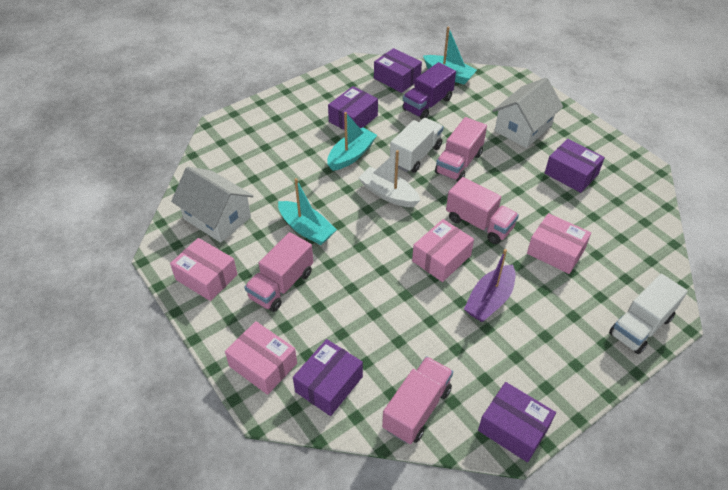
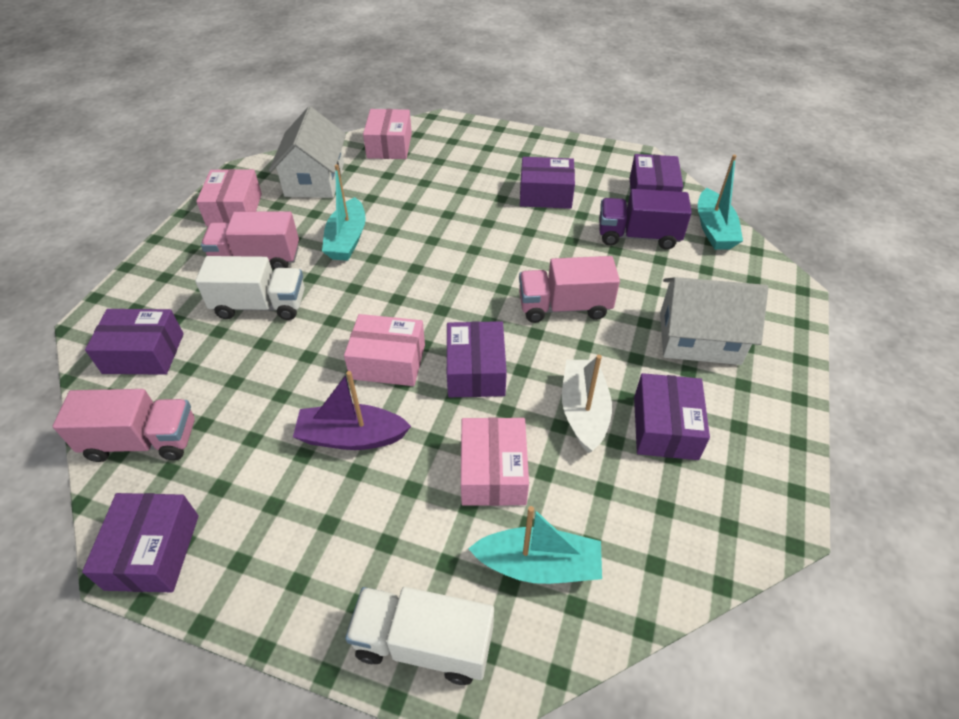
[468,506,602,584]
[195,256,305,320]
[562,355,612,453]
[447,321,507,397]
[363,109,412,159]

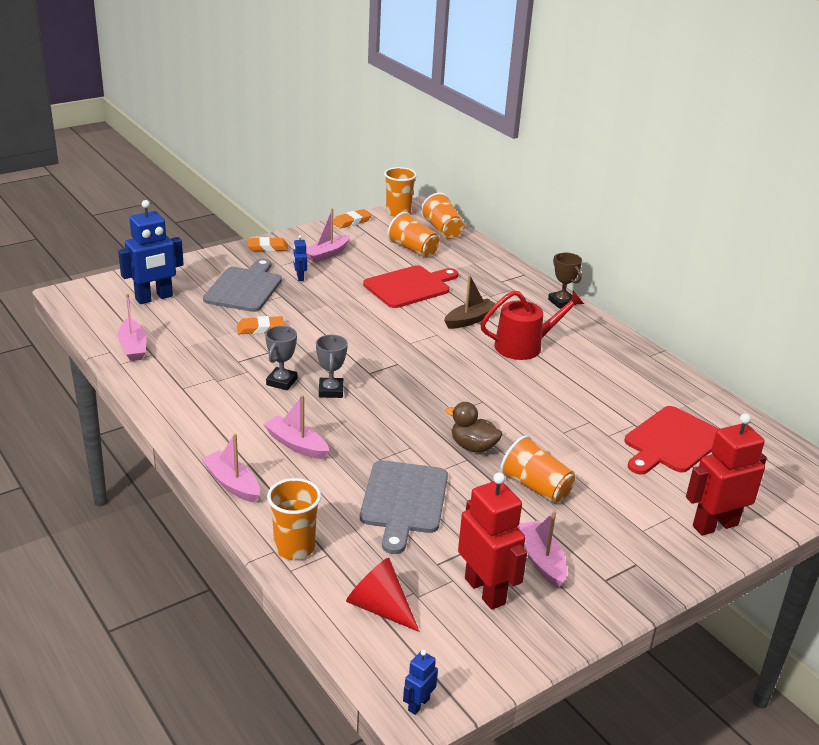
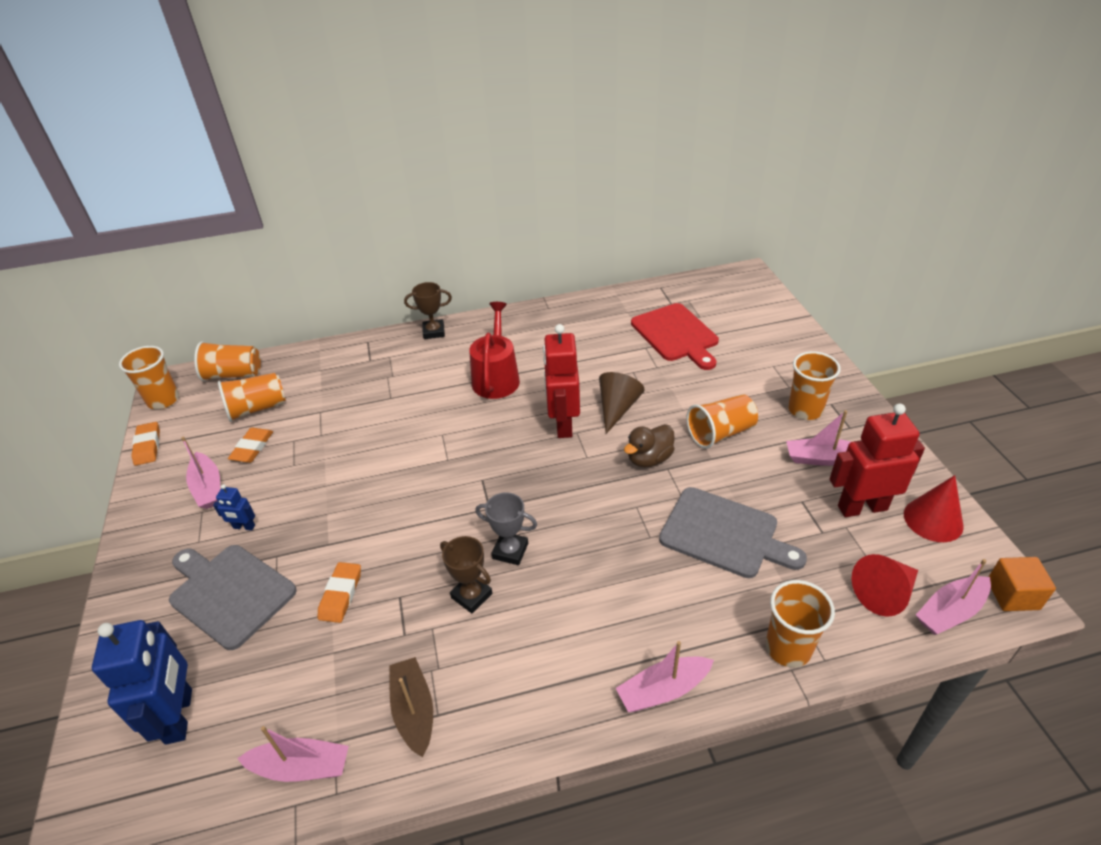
[228,428,273,463]
[363,265,458,308] (first image)
[389,657,433,757]
[440,536,493,614]
[916,559,991,635]
[543,324,580,438]
[989,557,1056,611]
[788,351,841,420]
[599,372,645,434]
[904,475,964,542]

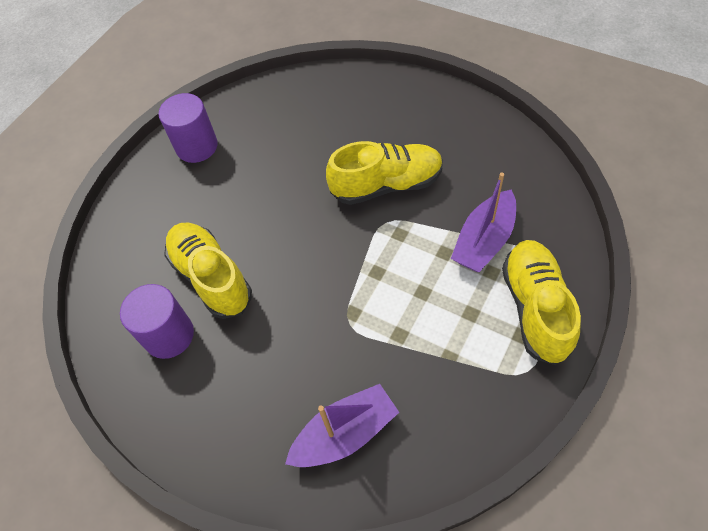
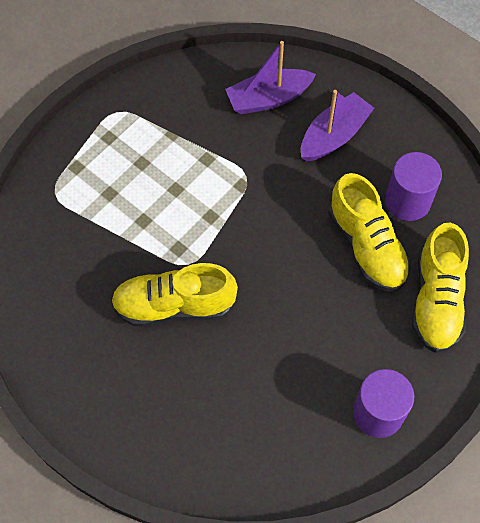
[301,90,374,161]
[412,222,469,353]

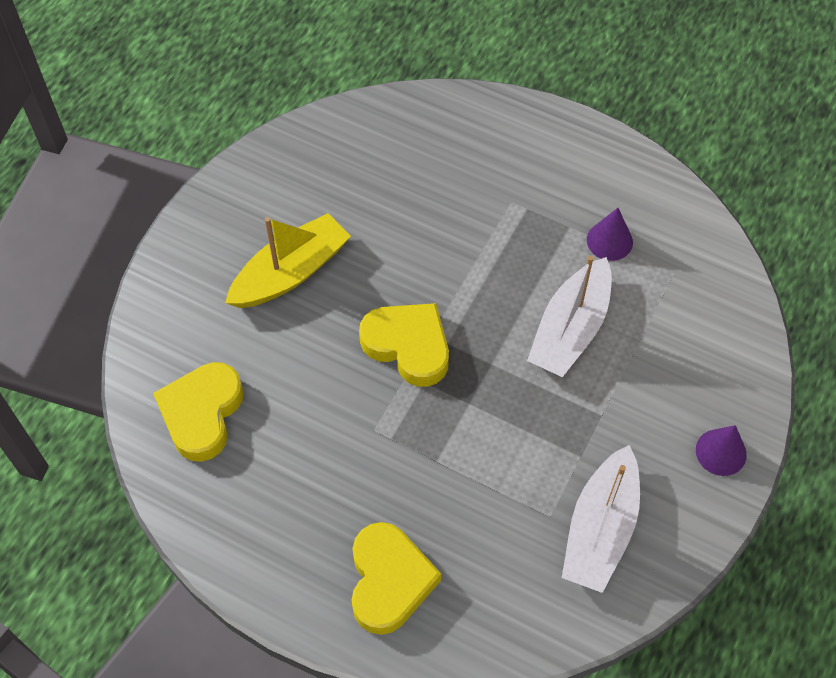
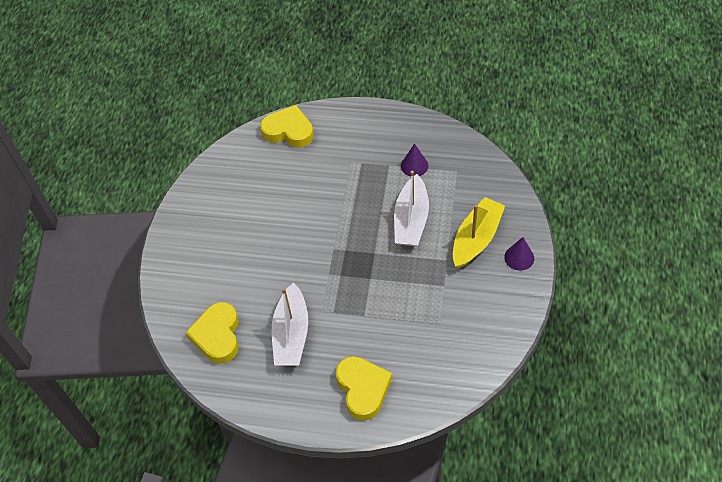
[453,197,505,268]
[260,105,314,148]
[272,282,308,365]

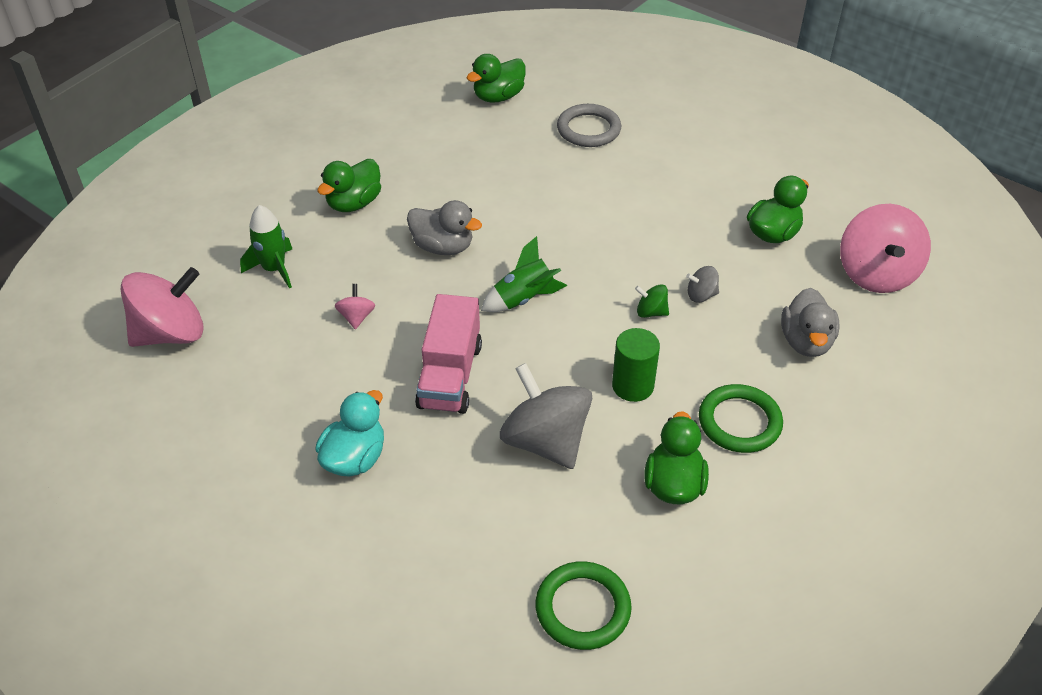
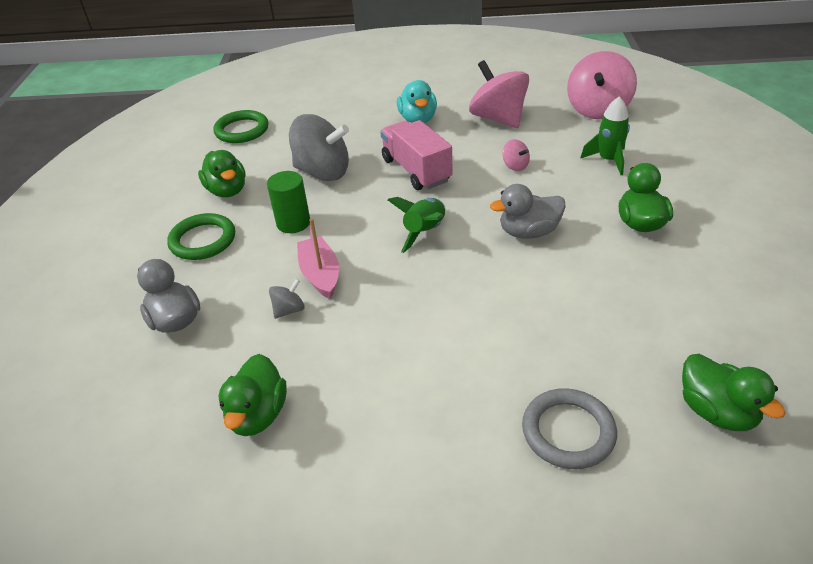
[682,354,786,431]
[469,60,529,128]
[297,218,339,299]

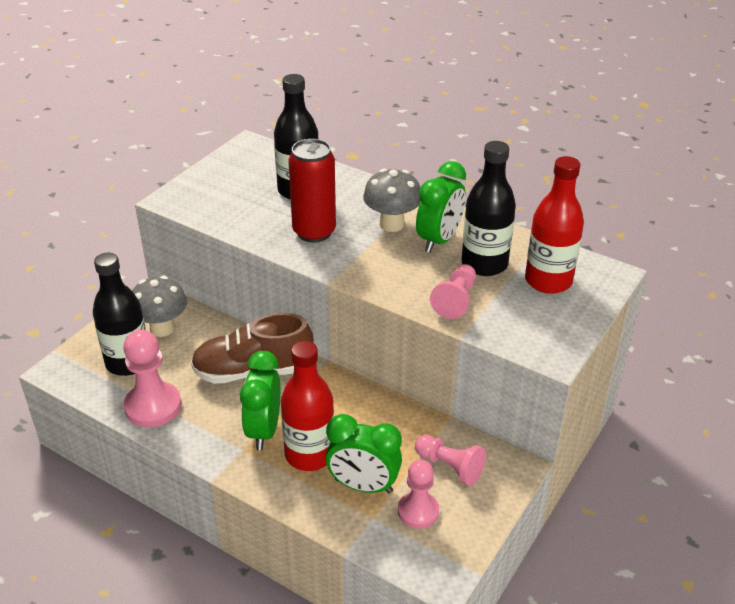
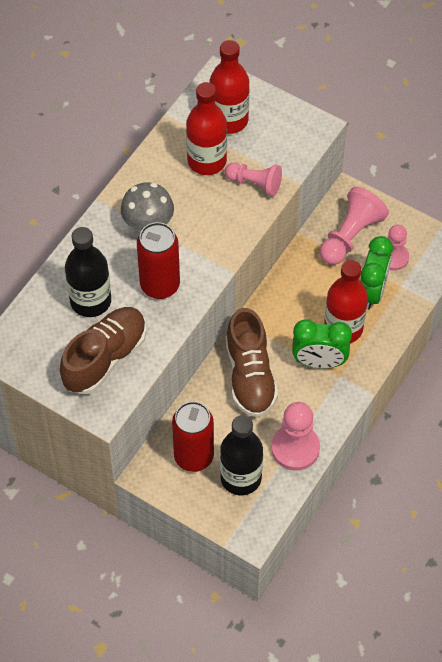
[186,82,227,175]
[416,161,466,253] (first image)
[172,401,214,472]
[320,187,389,265]
[60,307,147,394]

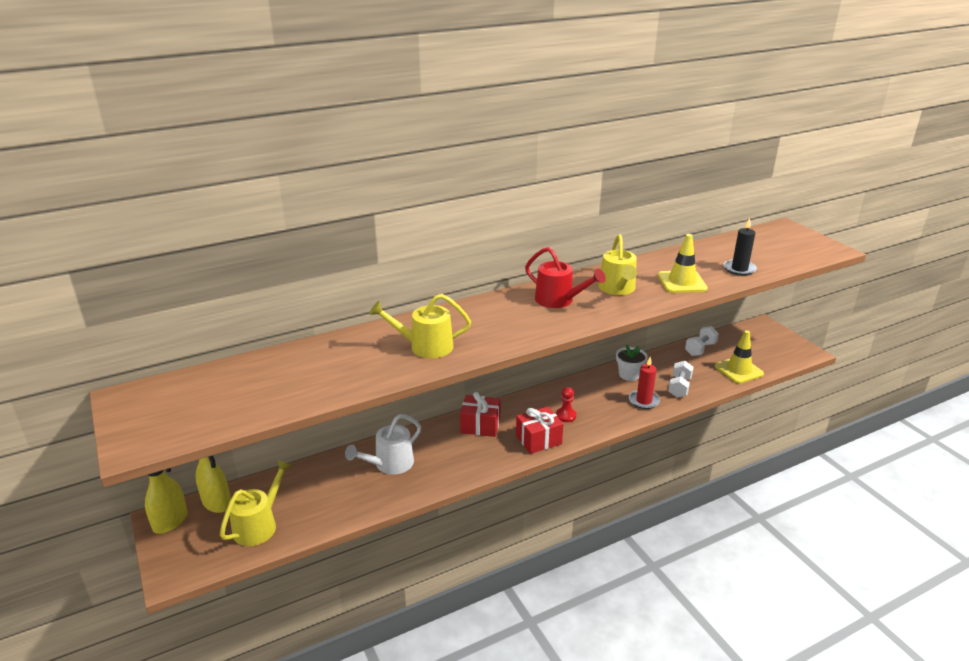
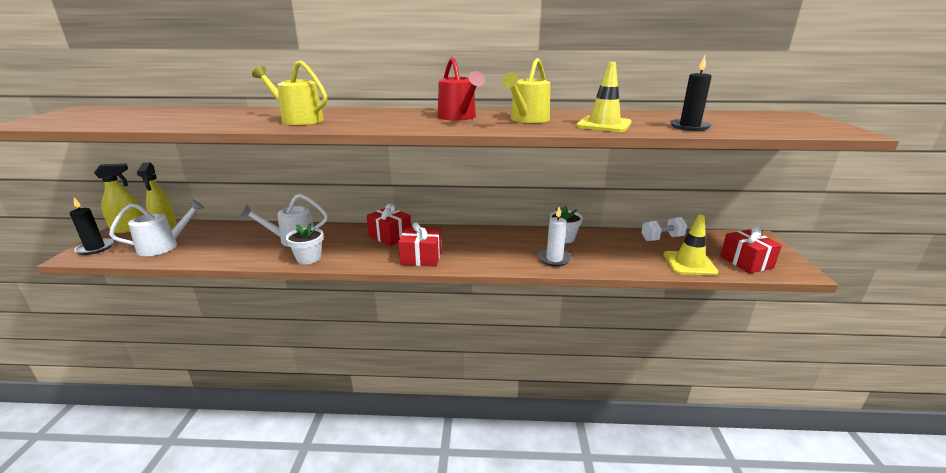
[538,207,572,267]
[668,361,693,398] (first image)
[556,387,576,422] (first image)
[109,199,204,256]
[70,197,114,255]
[286,223,323,264]
[720,227,782,274]

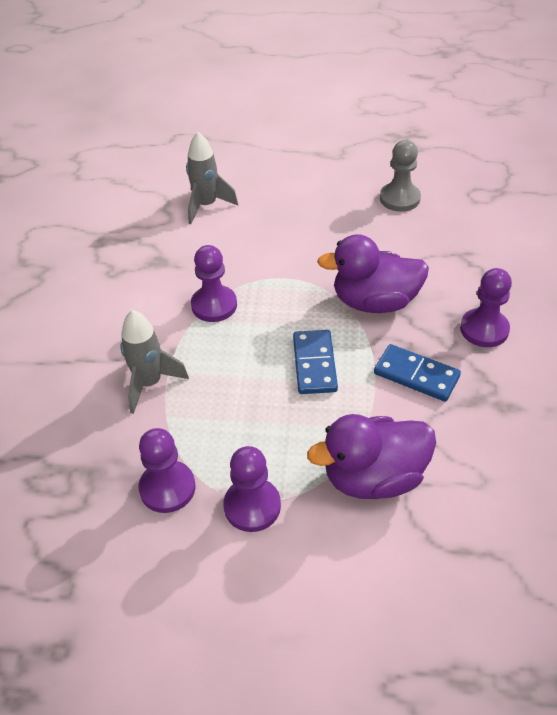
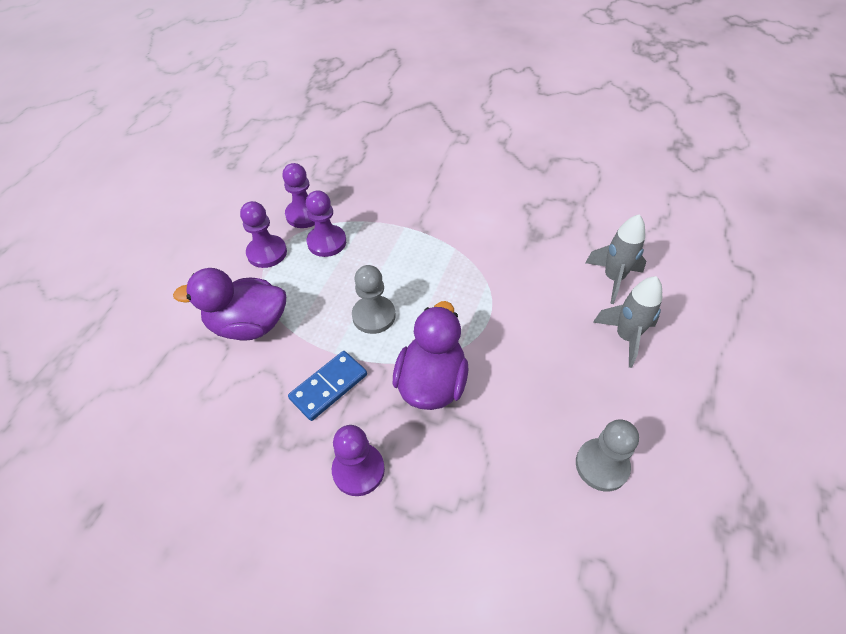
[306,190,346,257]
[593,276,662,368]
[352,265,396,334]
[173,268,286,340]

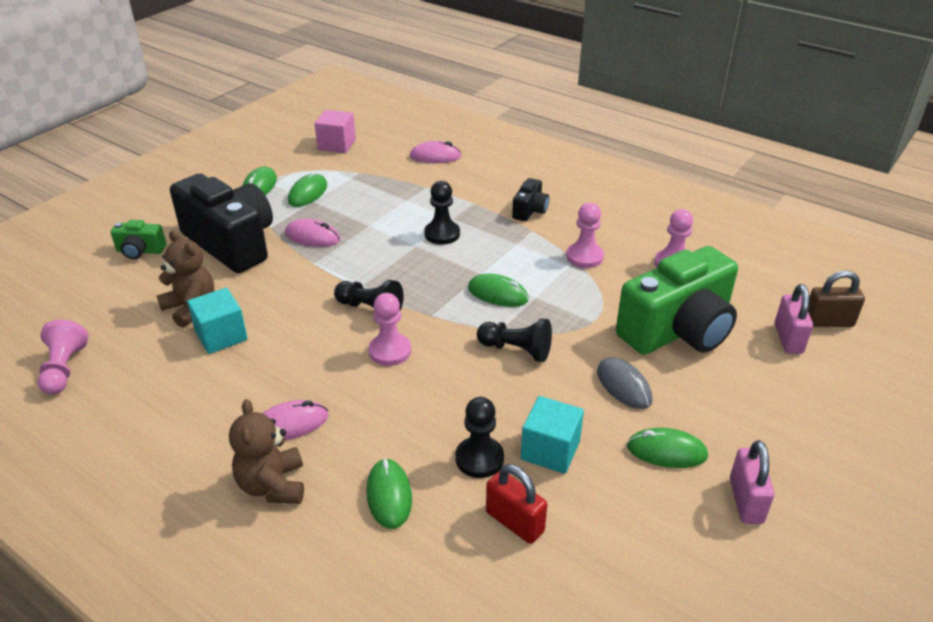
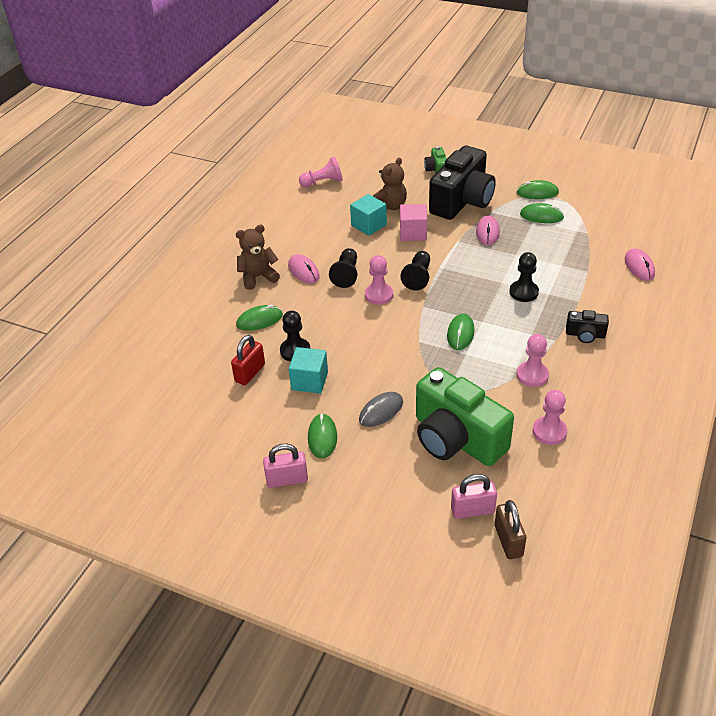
[400,204,427,241]
[329,248,357,288]

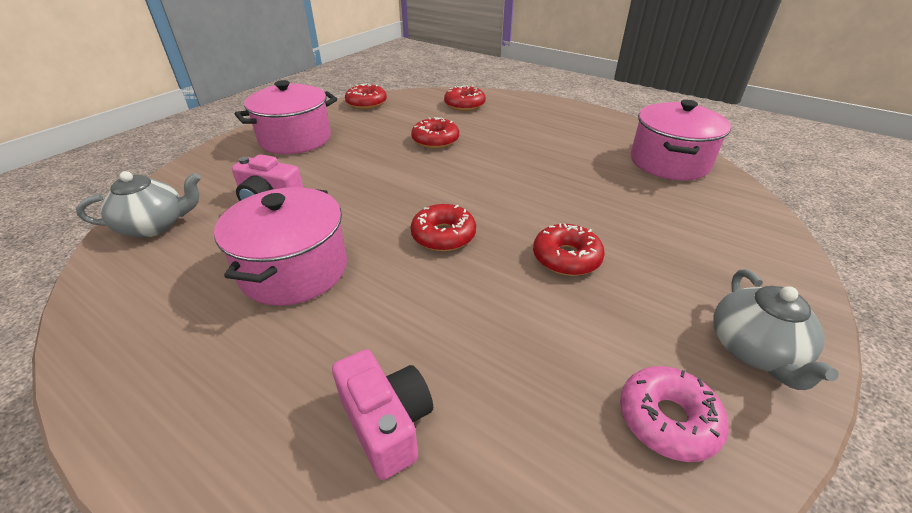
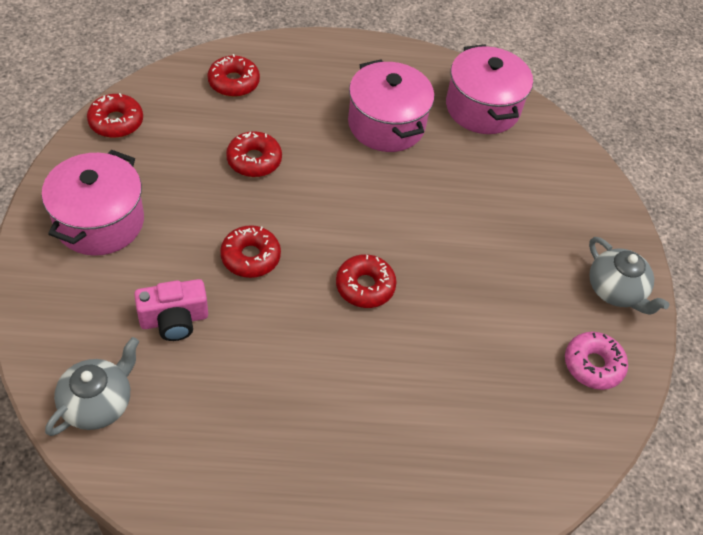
[348,59,434,152]
[220,225,281,278]
[332,349,433,480] (first image)

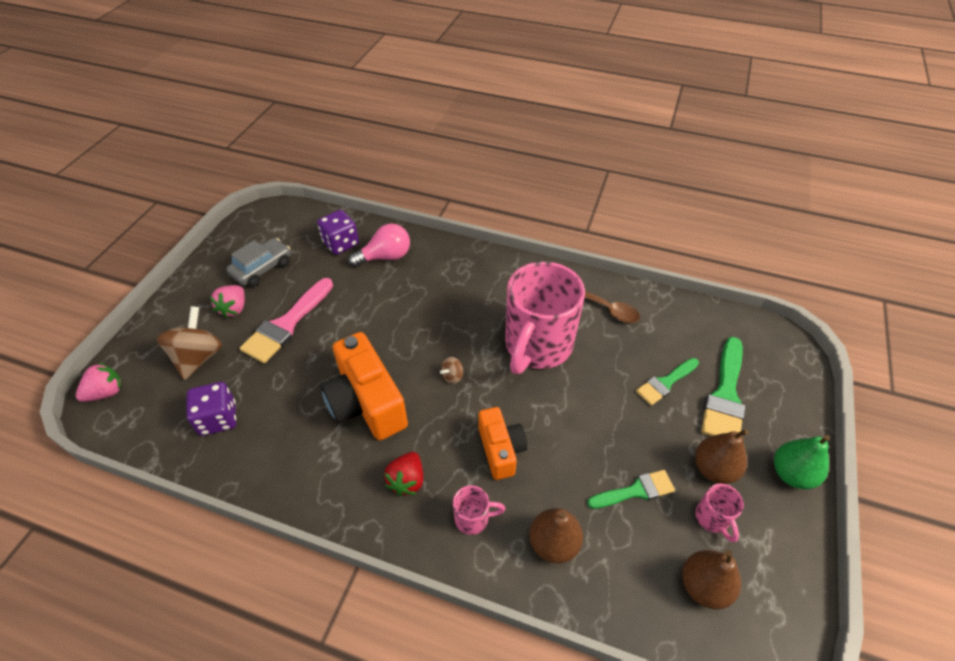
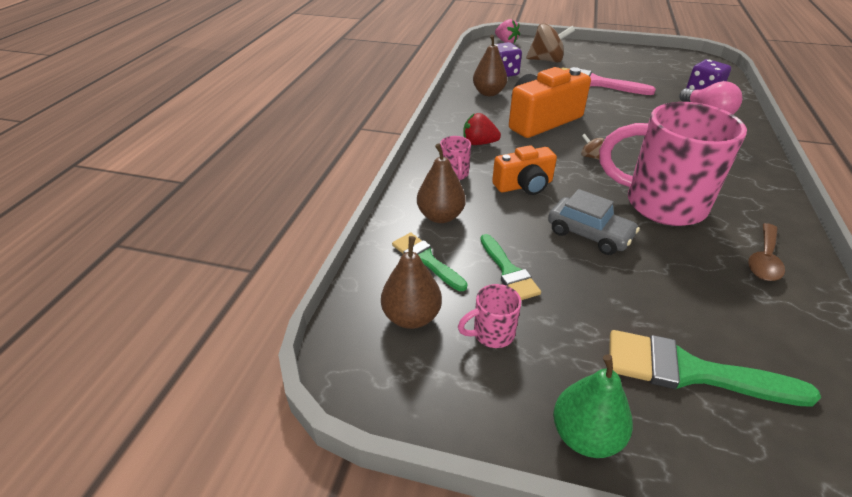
[548,189,640,255]
[210,285,245,318] (first image)
[392,233,468,291]
[473,35,507,96]

